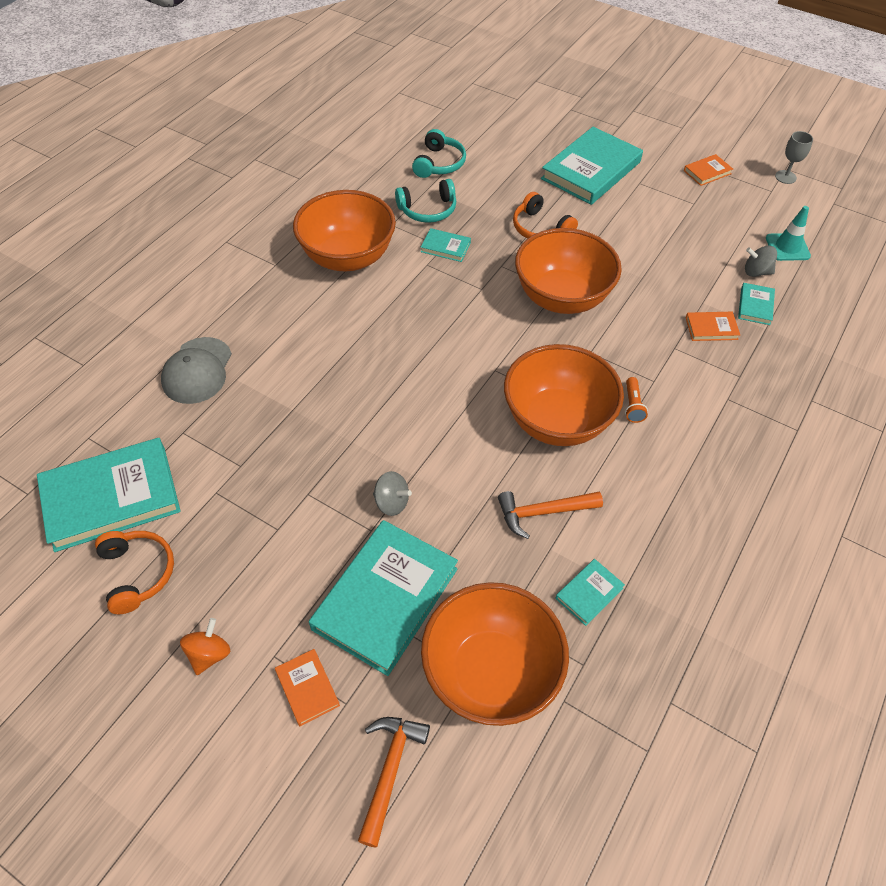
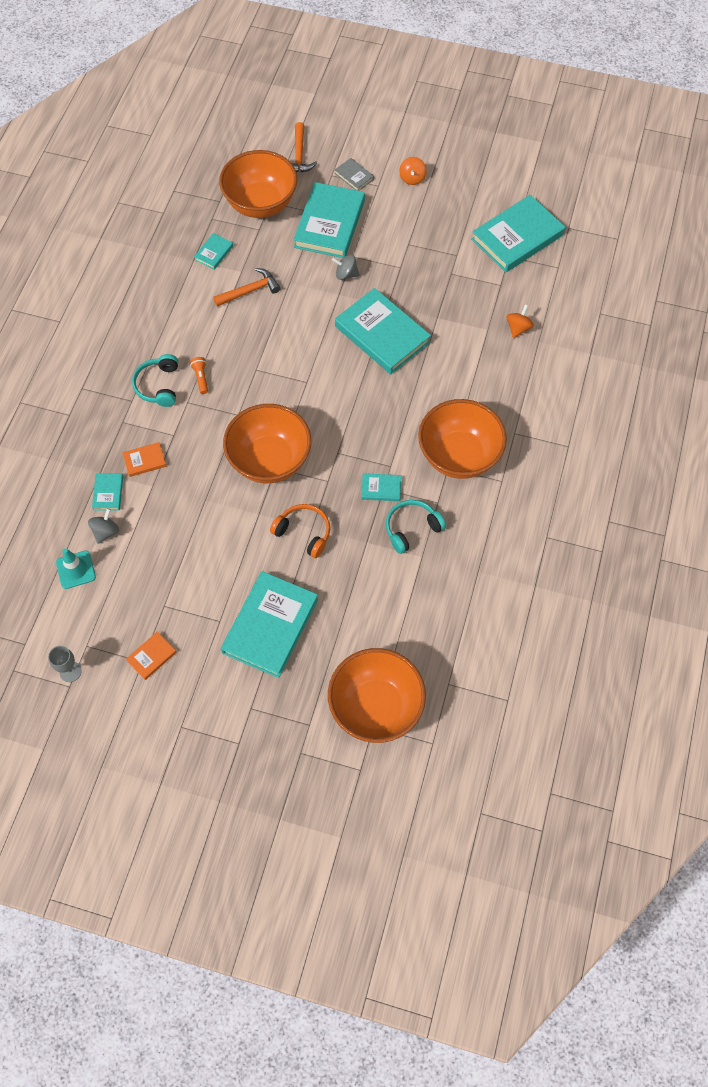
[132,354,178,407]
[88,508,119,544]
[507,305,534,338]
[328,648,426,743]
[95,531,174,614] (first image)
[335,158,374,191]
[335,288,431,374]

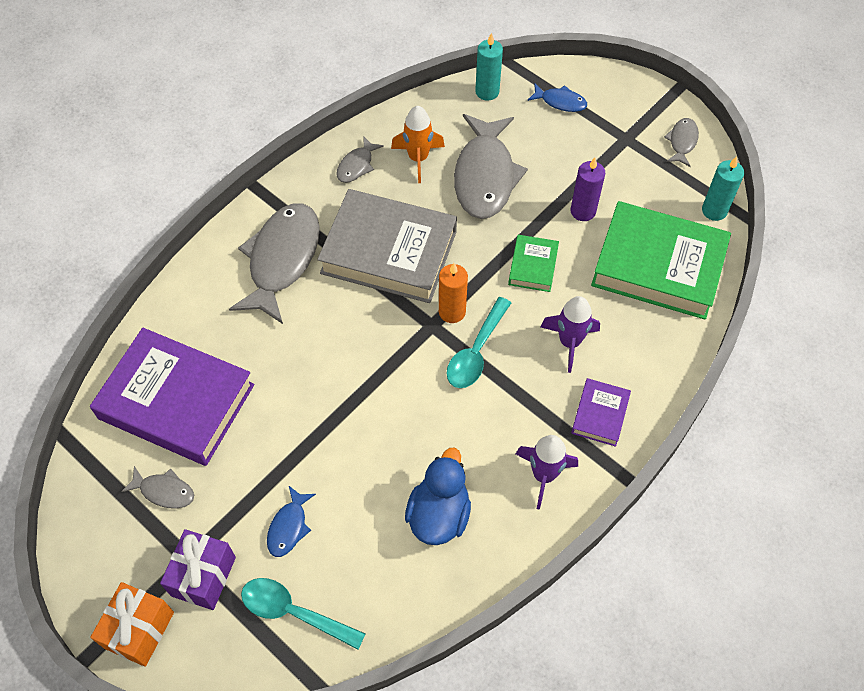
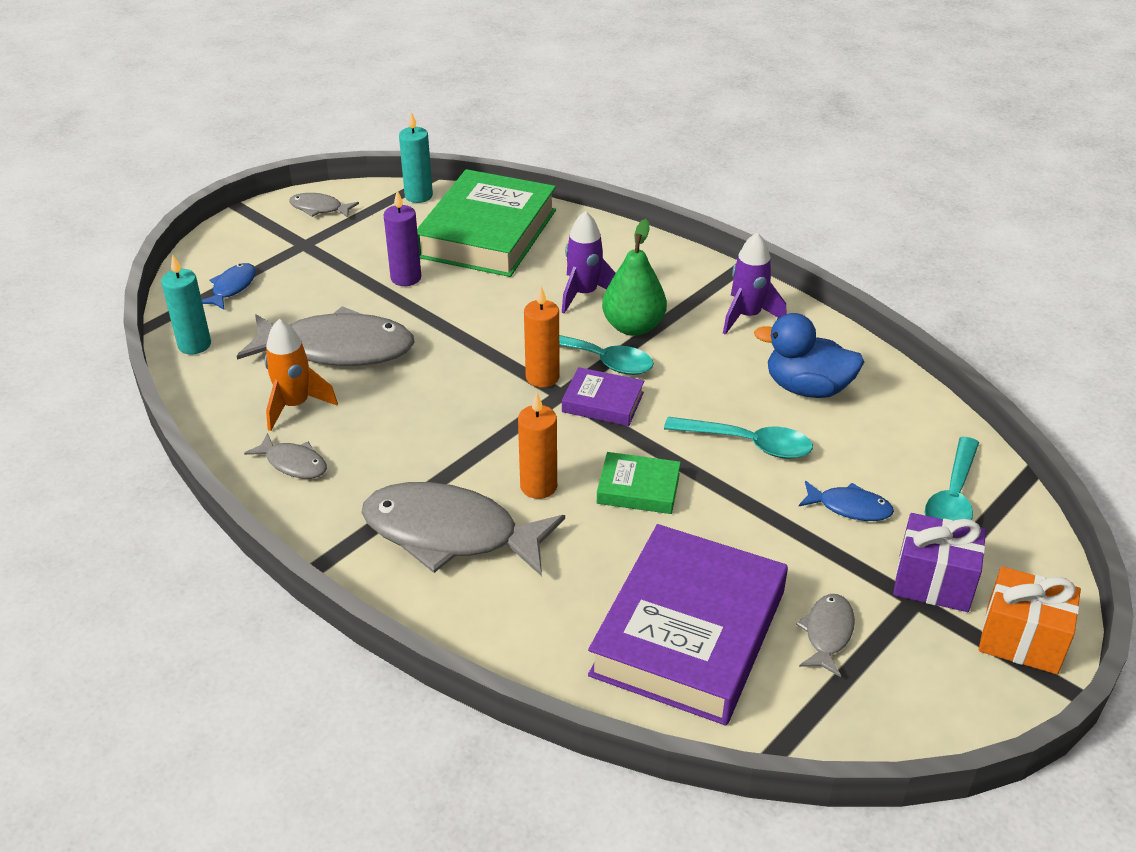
[317,189,457,303] (first image)
[597,452,681,514]
[562,367,644,426]
[602,219,667,336]
[518,393,557,499]
[664,417,813,459]

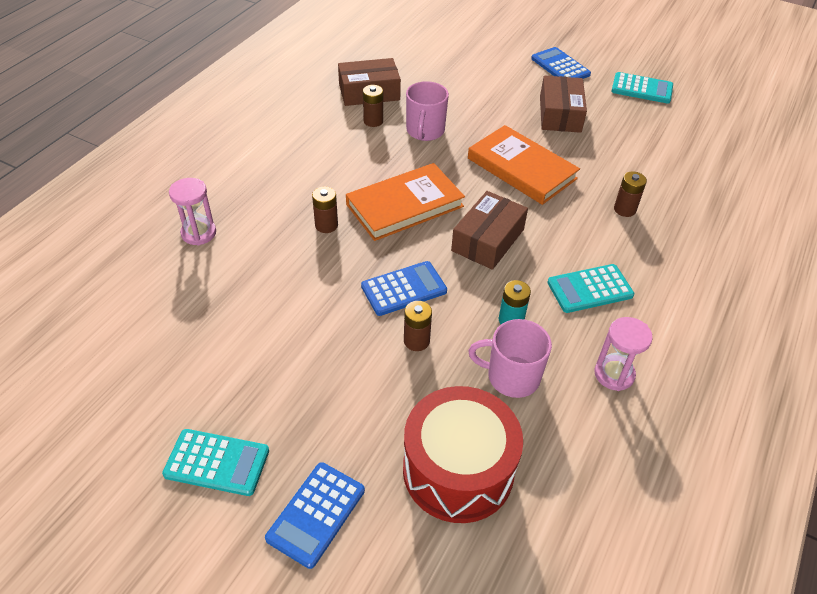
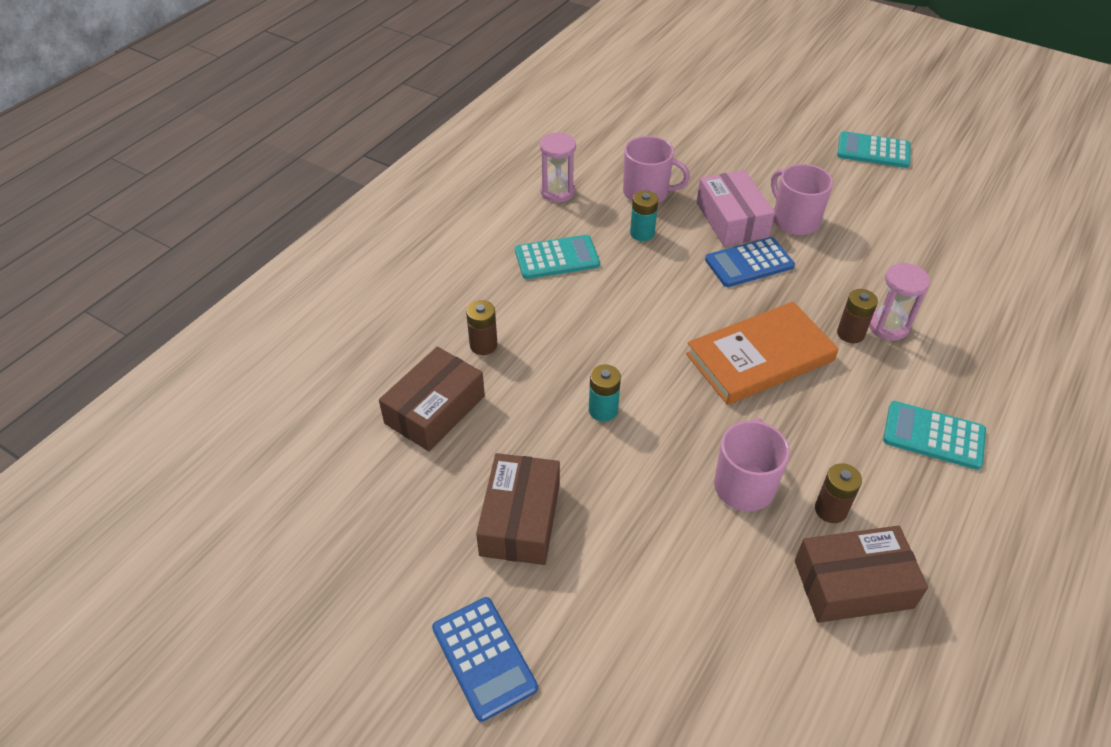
[883,401,986,470]
[589,365,621,422]
[869,262,930,340]
[379,347,485,451]
[697,170,775,246]
[403,386,523,523] (first image)
[265,462,365,569] (first image)
[771,164,833,235]

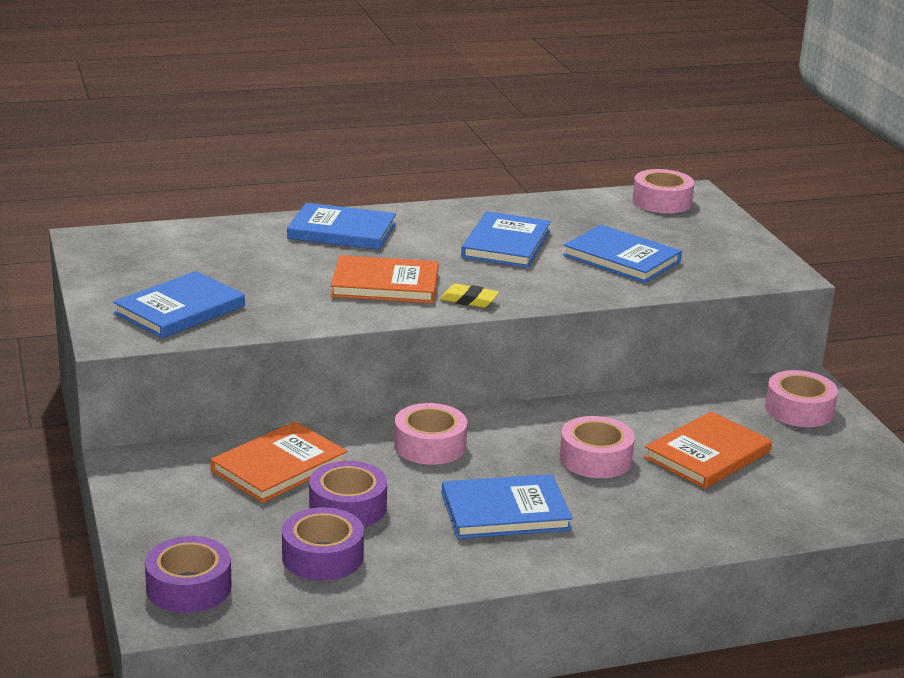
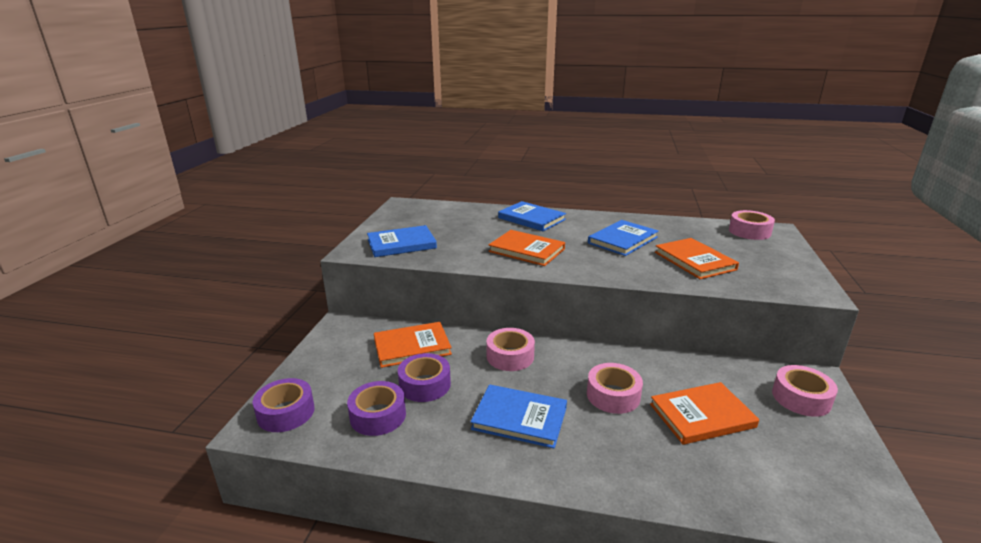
[655,238,739,279]
[440,284,499,308] (first image)

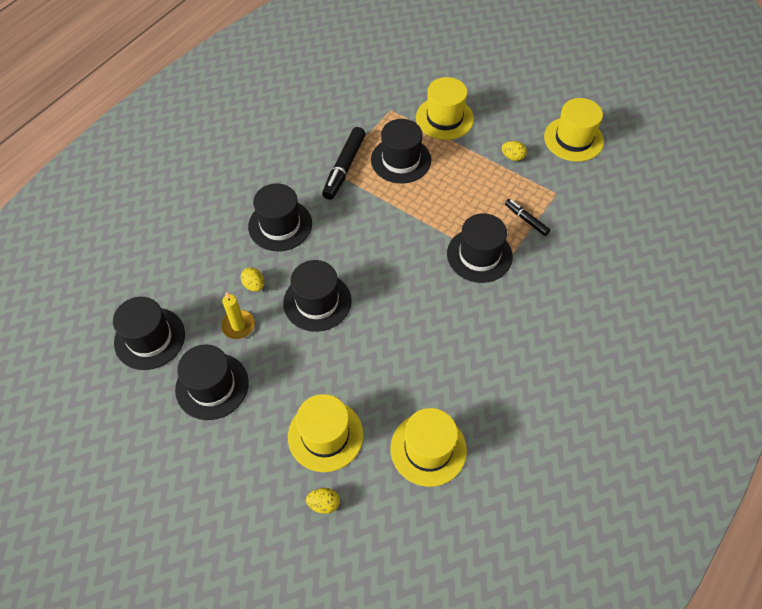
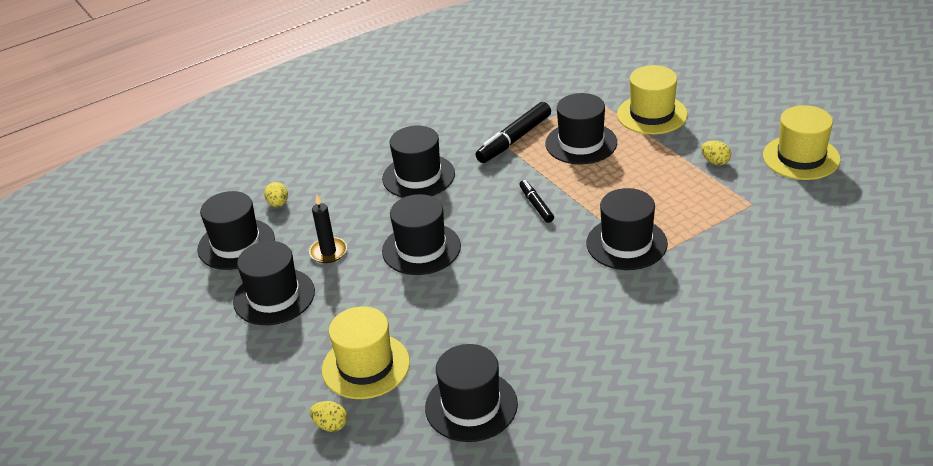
[520,180,554,223]
[264,182,288,207]
[309,195,347,263]
[425,344,518,442]

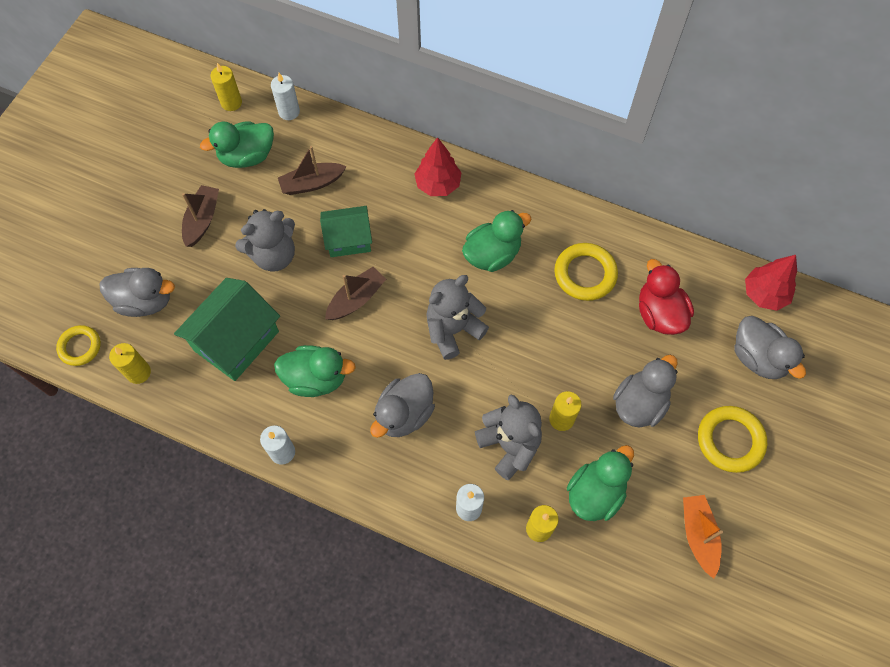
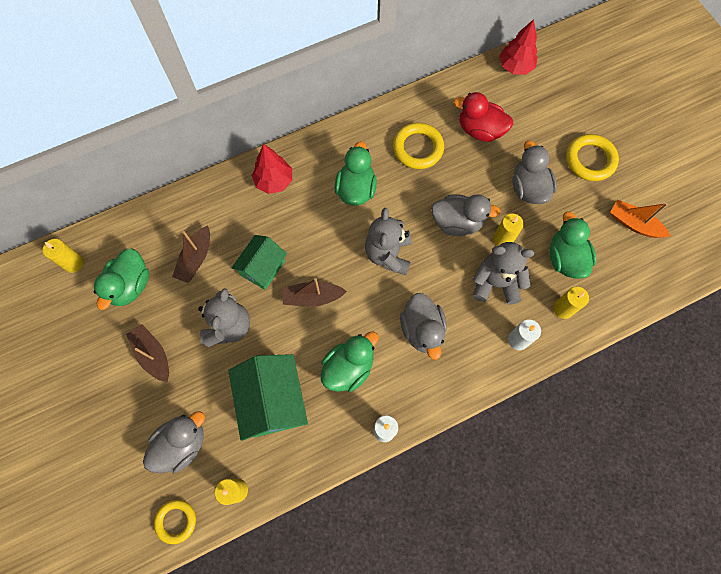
[271,73,300,120] (first image)
[282,278,347,307]
[431,194,501,236]

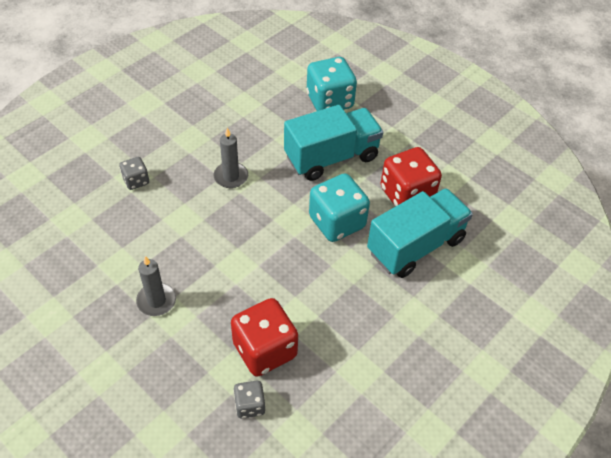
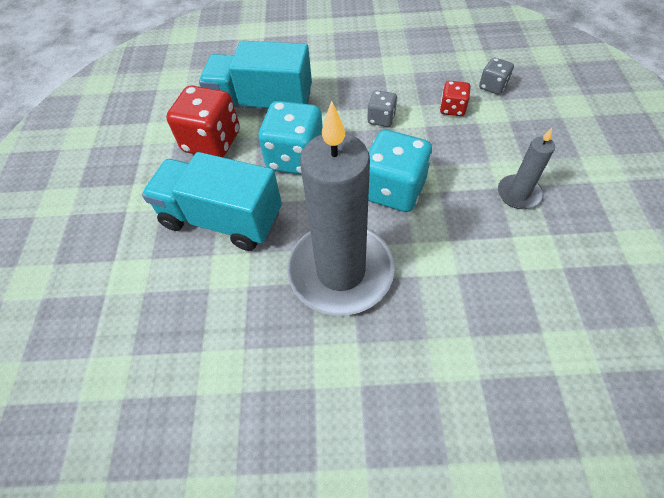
[368,130,432,212]
[287,101,395,316]
[367,91,397,127]
[440,81,471,116]

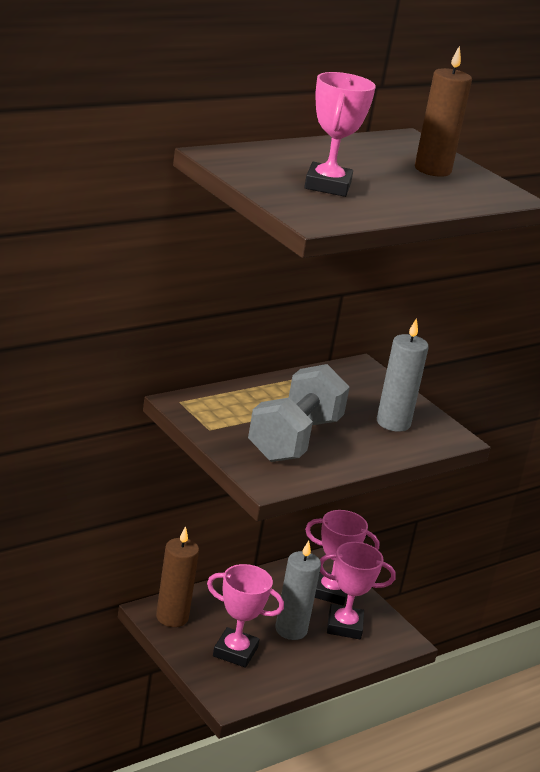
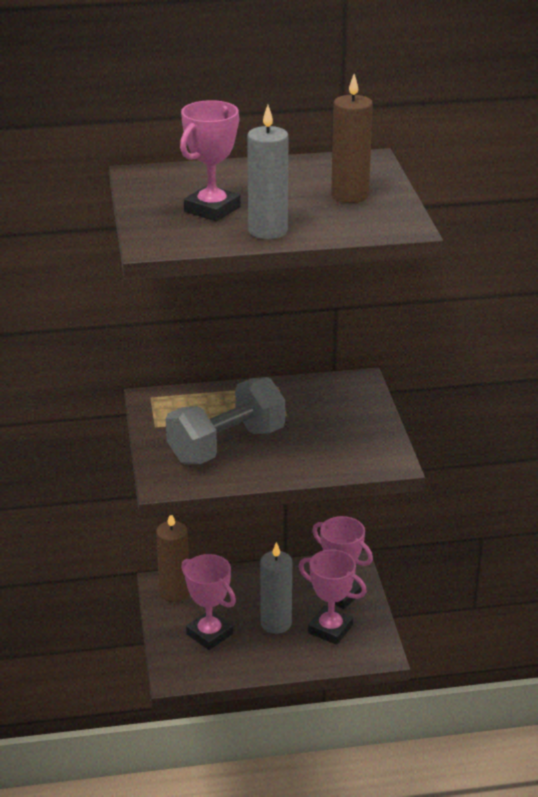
[247,105,289,239]

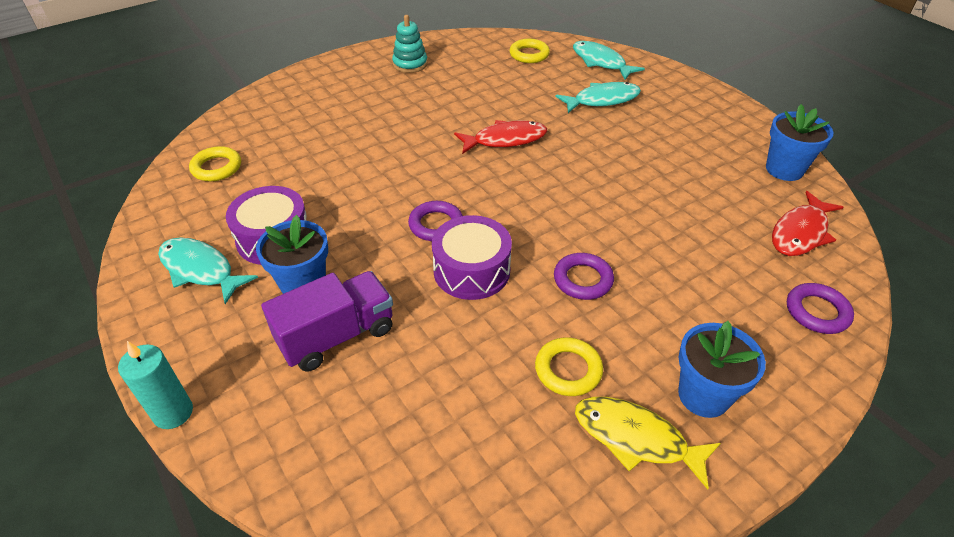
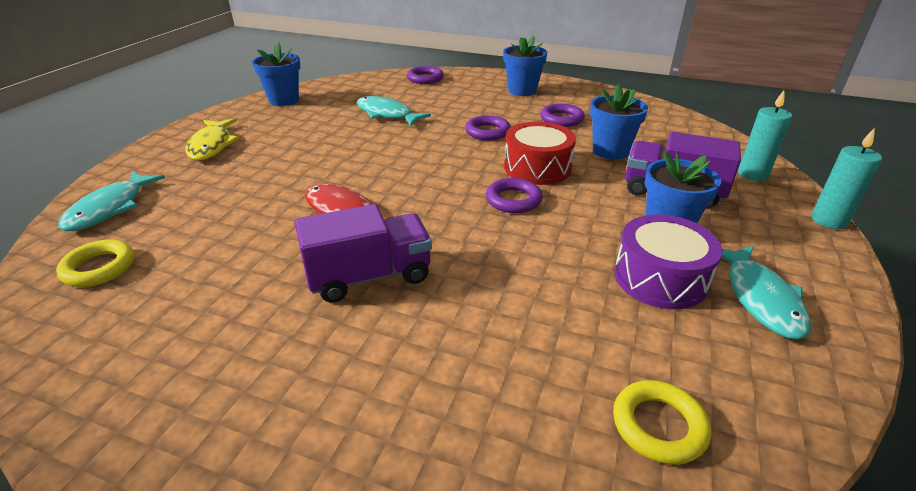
[392,15,428,73] (first image)
[357,96,431,126]
[772,191,844,256] (first image)
[504,122,576,185]
[540,104,585,127]
[186,118,239,160]
[590,84,648,160]
[738,90,792,181]
[295,204,432,303]

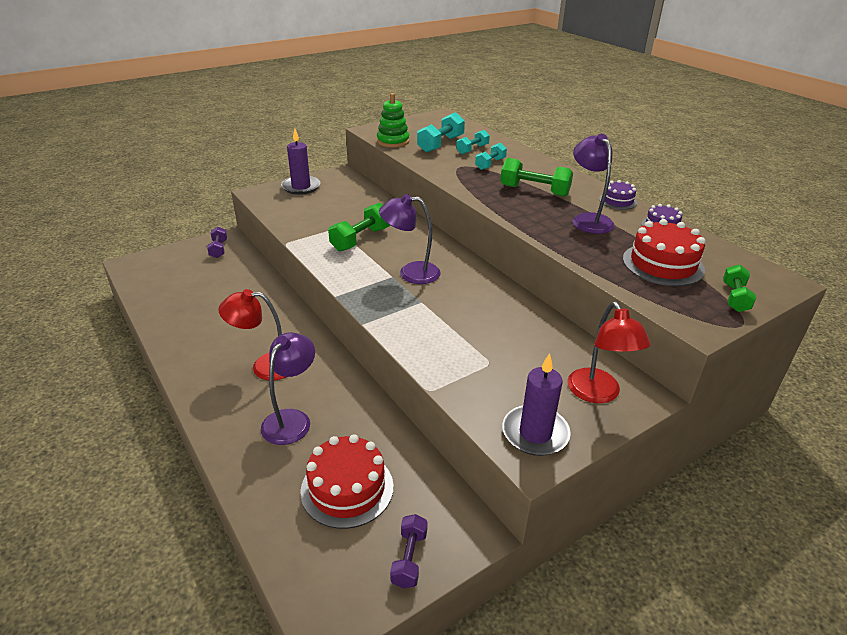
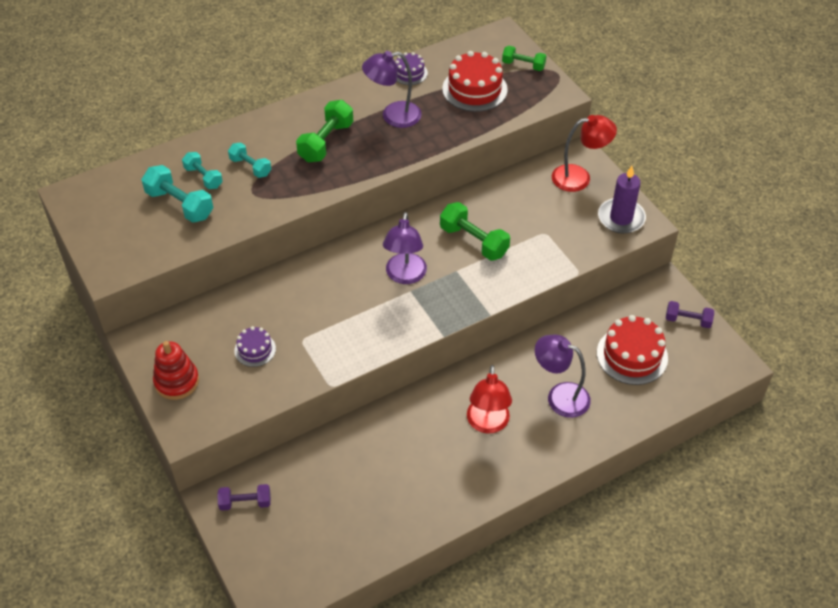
[377,93,409,147] (first image)
[153,341,199,400]
[234,326,276,367]
[440,202,510,261]

